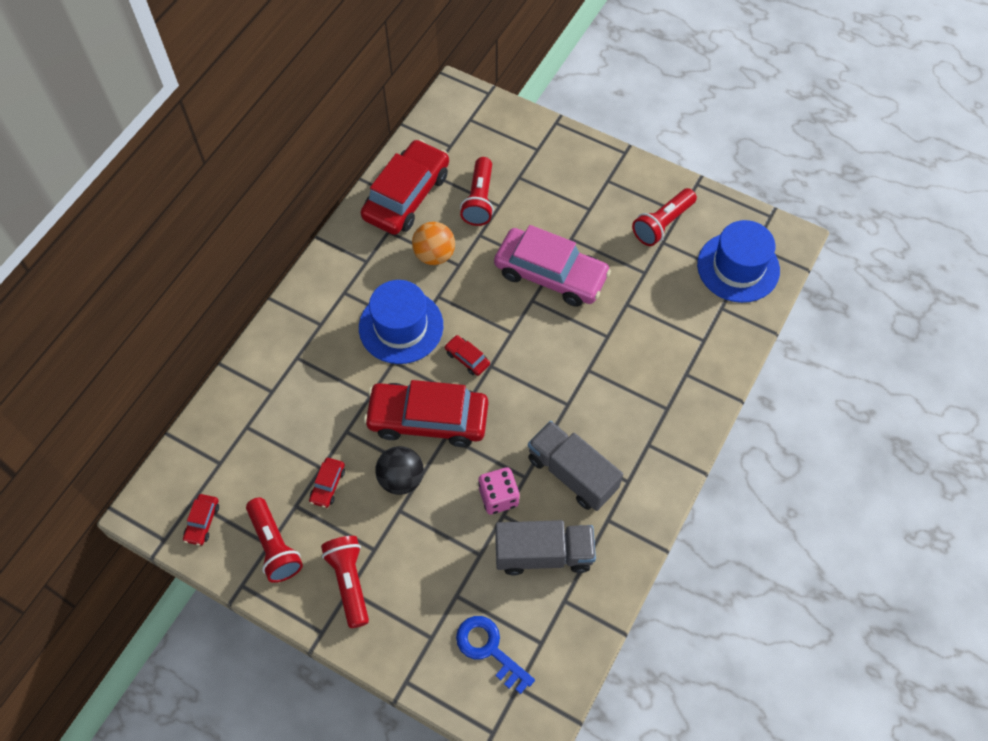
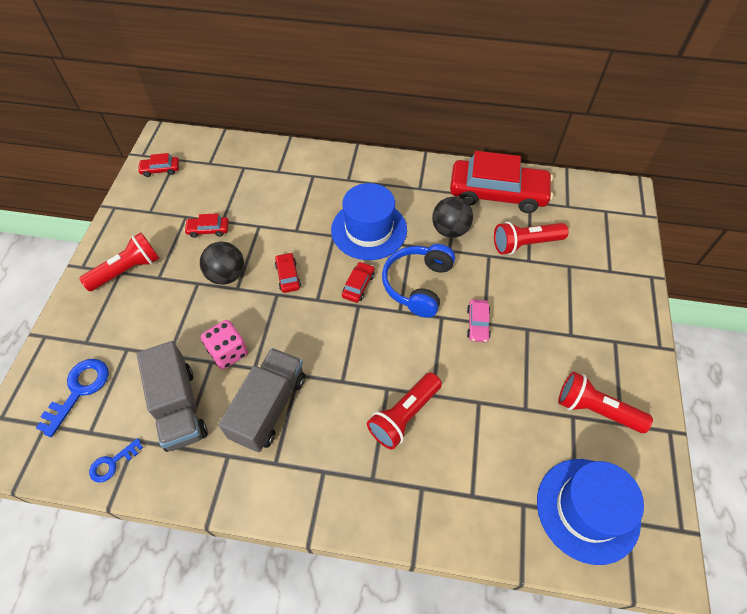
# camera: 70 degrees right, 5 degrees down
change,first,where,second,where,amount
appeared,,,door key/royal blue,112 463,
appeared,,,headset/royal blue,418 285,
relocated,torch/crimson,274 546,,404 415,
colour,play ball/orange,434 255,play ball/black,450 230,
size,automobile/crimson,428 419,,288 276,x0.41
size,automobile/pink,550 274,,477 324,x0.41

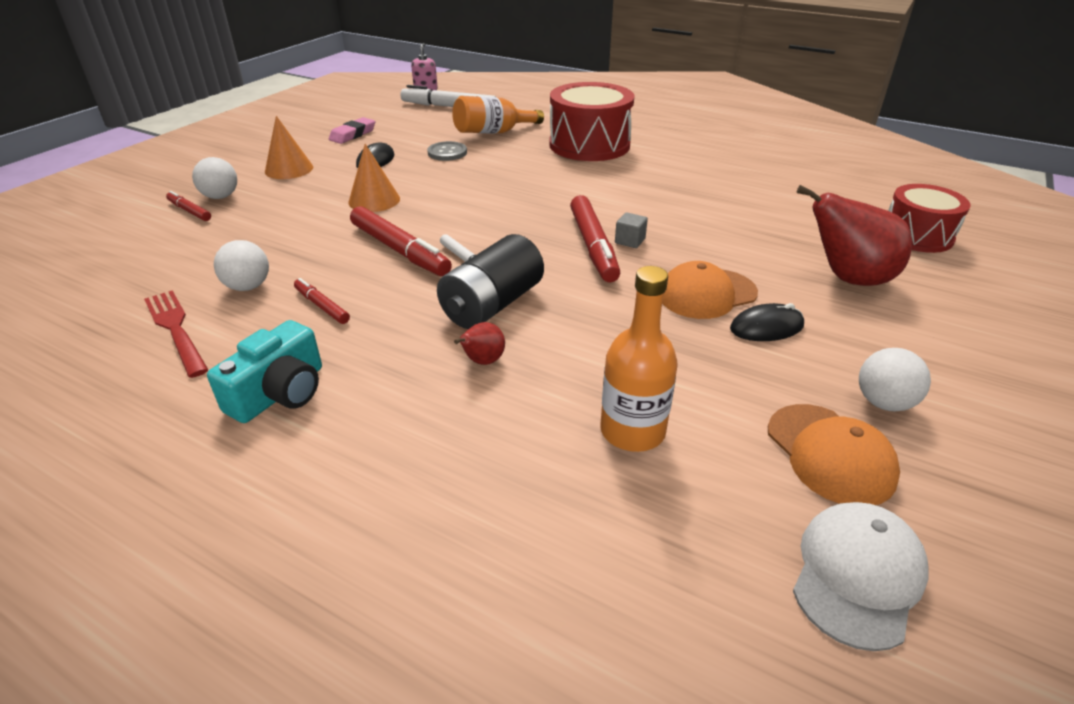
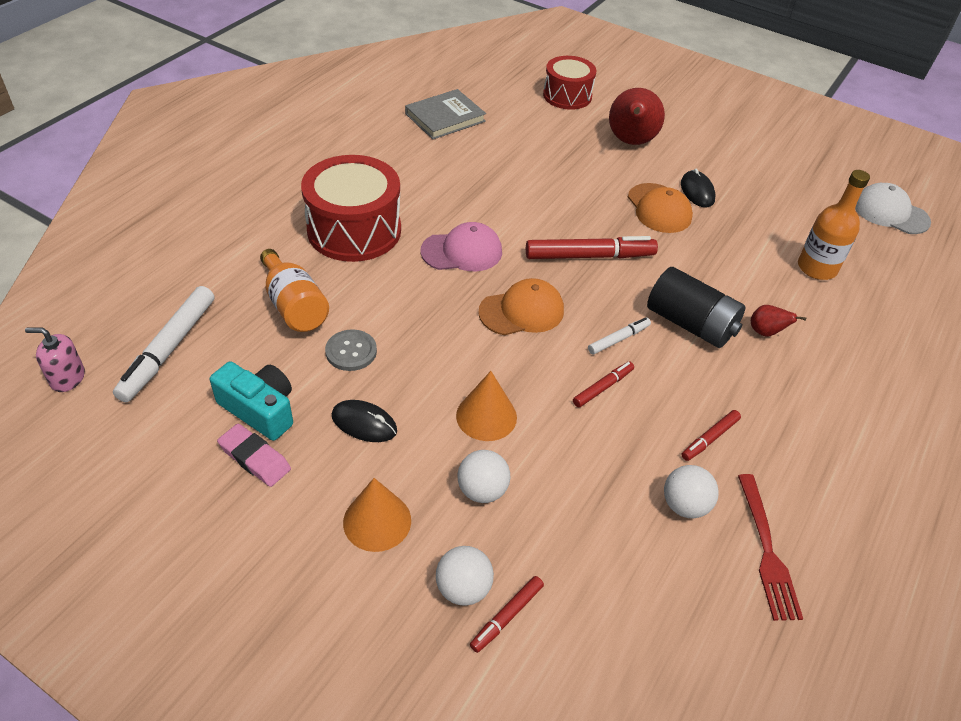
# camera: 90 degrees left, 10 degrees up
change,first,where,second,where,amount
missing,cube/grey,630 241,,,
appeared,,,hardcover/grey,445 117,
appeared,,,peaked cap/pink,462 251,
relocated,photo camera/aqua,280 393,,260 409,
relocated,peaked cap/orange,830 454,,522 311,
relocated,play ball/white,883 402,,482 490,
spun,dinner fork/crimson,176 329,,767 550,60 degrees counterclockwise
size,marker/crimson,399 250,,602 388,x0.53

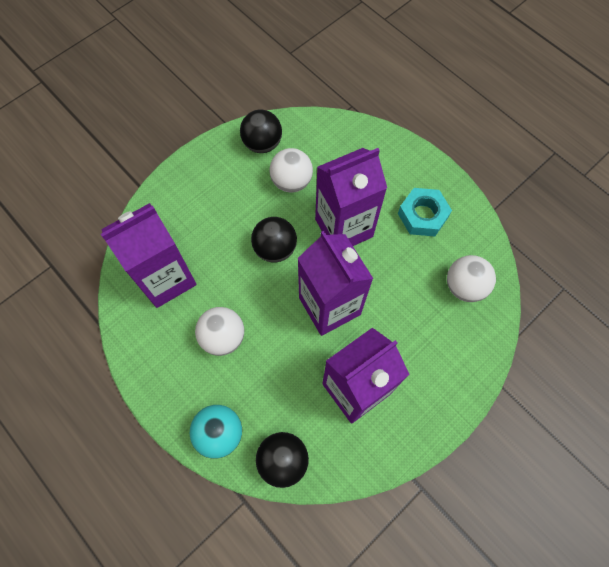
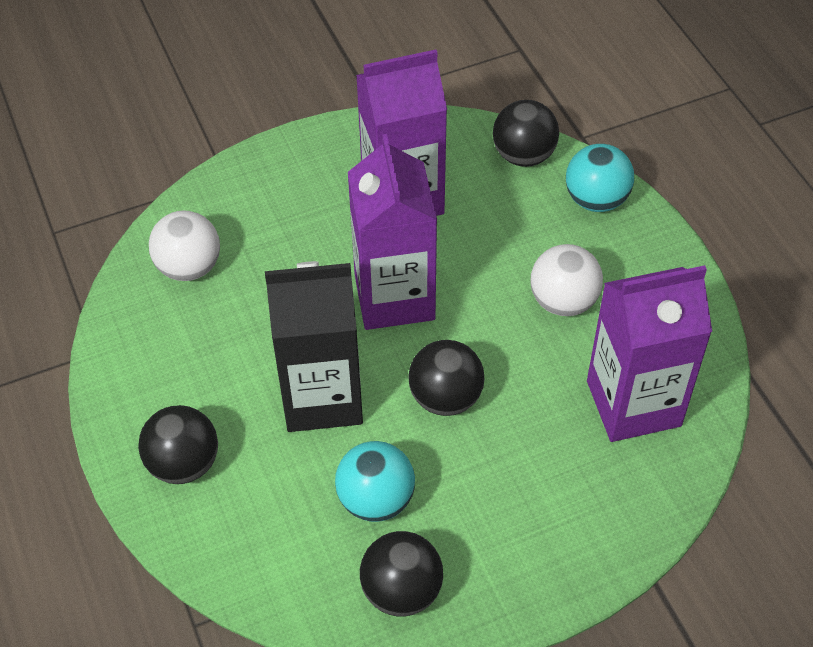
# camera: 160 degrees left, 15 degrees down
change,first,where,second,where,amount
missing,hexagon nut/aqua,422 215,,,
appeared,,,play ball/black,184 464,
colour,play ball/white,291 182,play ball/aqua,376 500,
colour,milk carton/purple,344 228,milk carton/black,322 397,

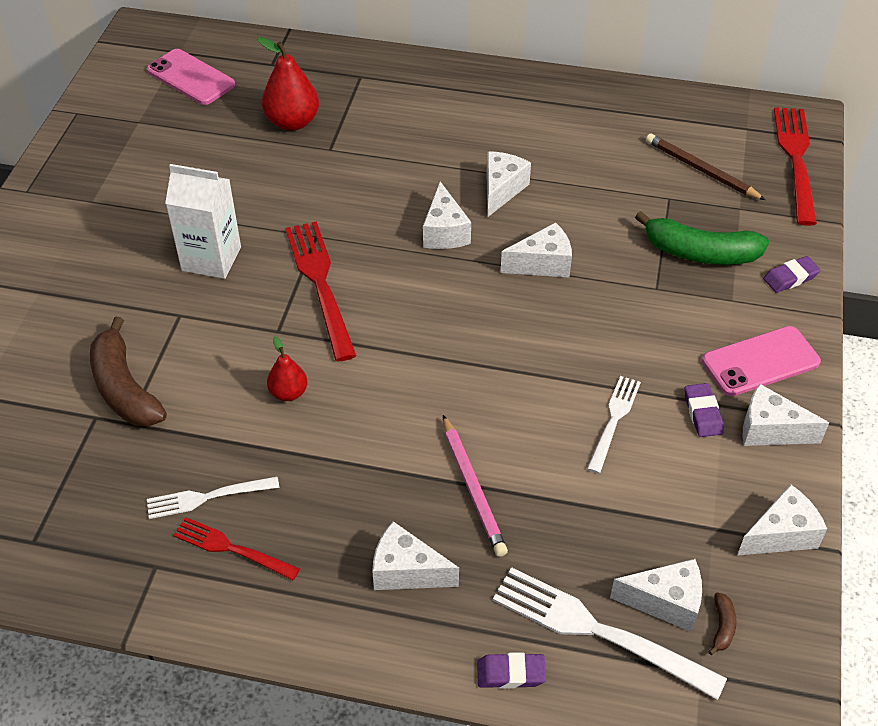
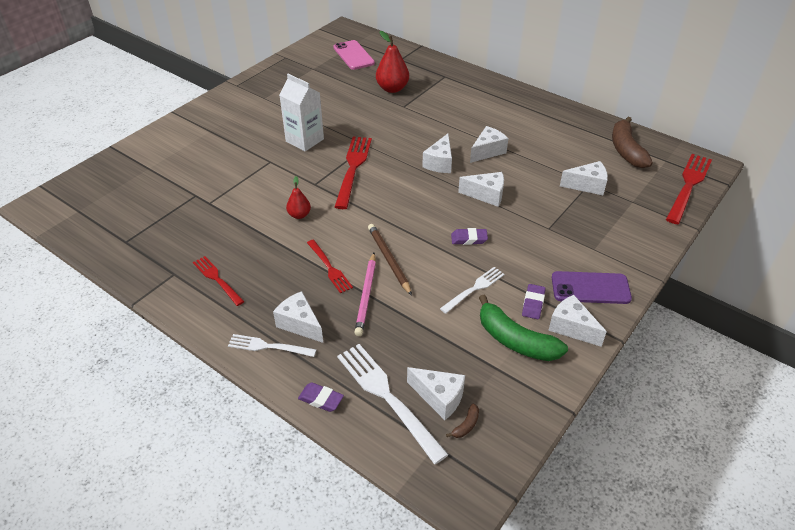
# camera: 25 degrees right, 5 degrees down
change,first,where,second,where,amount
appeared,,,dinner fork/crimson,329 268,
relocated,banana fruit/russet,124 388,,626 150,
relocated,dinner fork/white,207 497,,268 346,
relocated,banana fruit/green,700 253,,515 340,
relocated,lead pencil/russet,701 170,,389 260,
relocated,cheese wedge/white,781 534,,587 185,
relocated,pencil eraser/purple,790 277,,469 239,
colour,phone/pink,760 362,phone/purple,590 288,

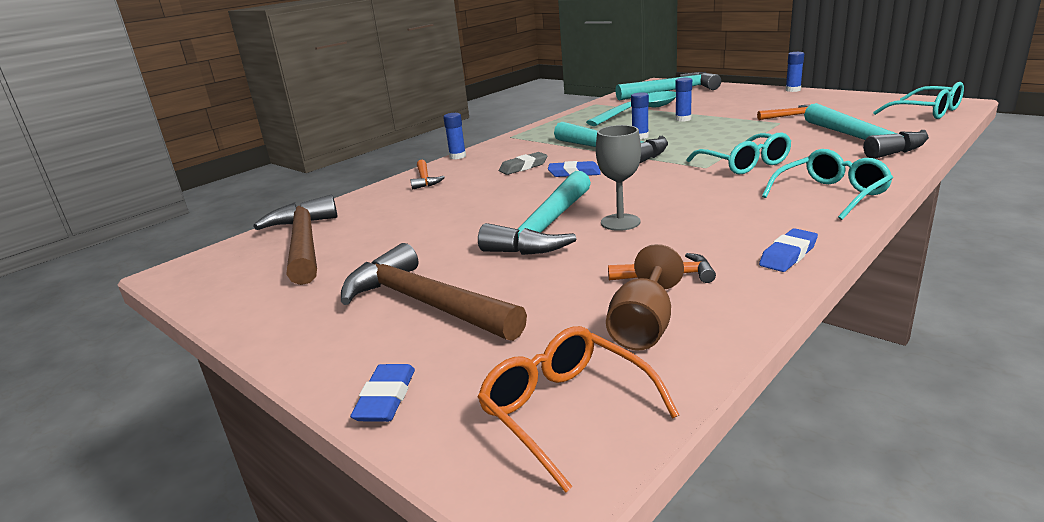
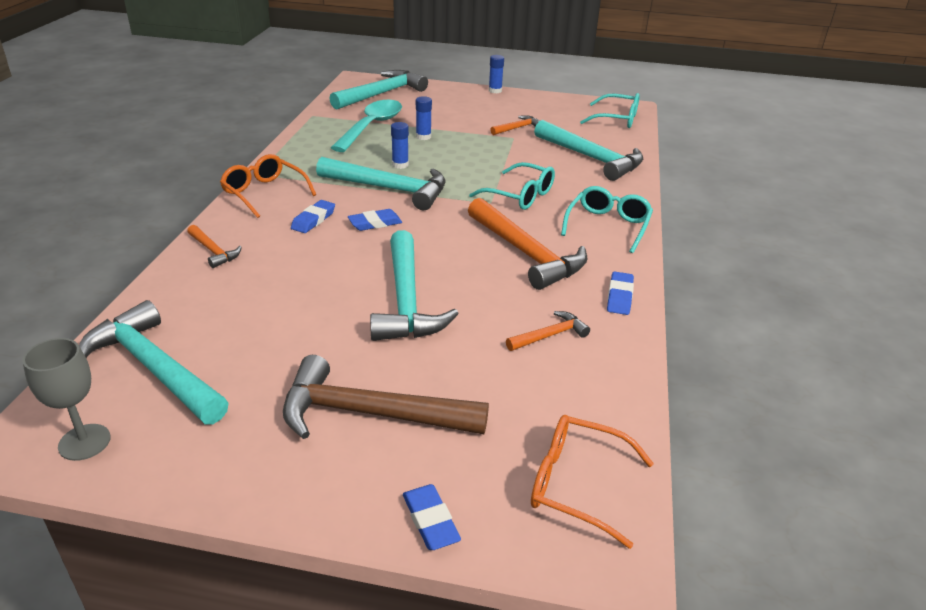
# camera: 35 degrees left, 10 degrees up
change,first,where,second,where,amount
missing,glue stick/royal blue,457 156,,,
missing,wine glass/russet,643 327,,,
appeared,,,eyeglasses/orange,264 193,
appeared,,,carpenter's hammer/orange,526 254,
relocated,wine glass/grey,620 222,,84 442,
colour,carpenter's hammer/russet,304 243,carpenter's hammer/aqua,153 368,
colour,pencil eraser/grey,523 167,pencil eraser/royal blue,313 220,

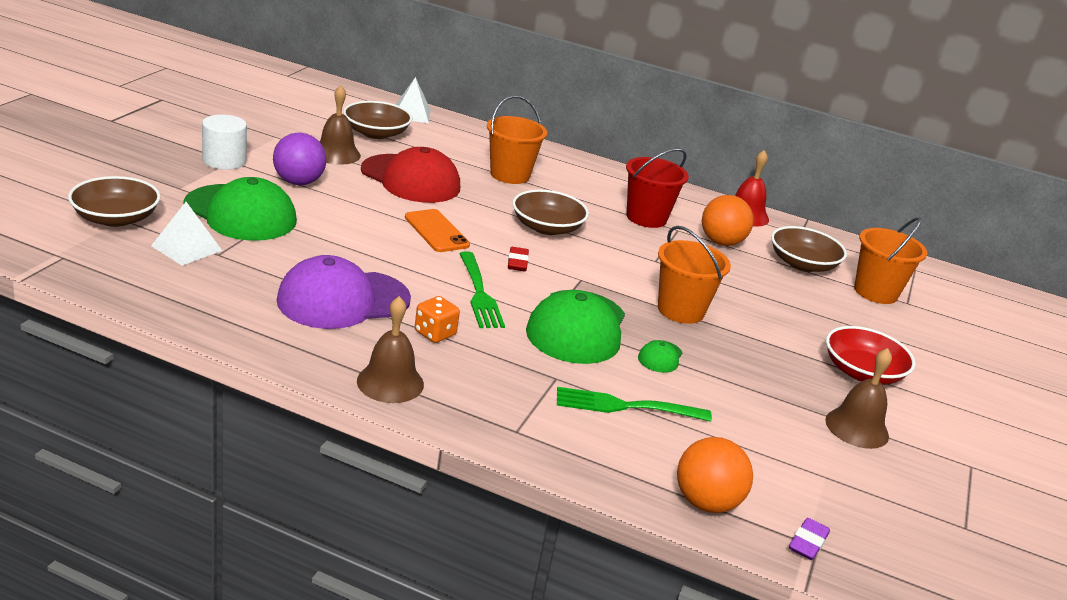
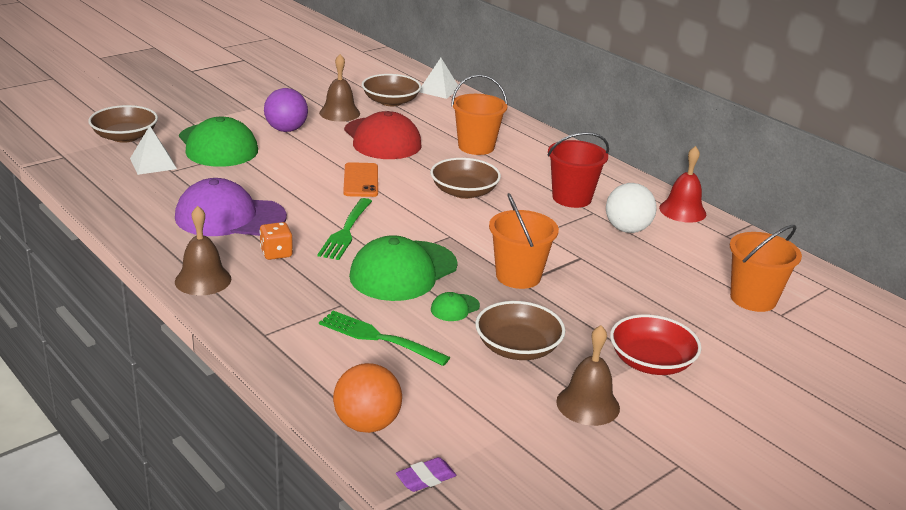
# camera: 30 degrees right, 0 degrees up
change,first,where,second,where,amount
missing,cylinder shape/white,224 161,,,
missing,pencil eraser/crimson,517 262,,,
relocated,bowl/russet,802 264,,517 347,
colour,play ball/orange,721 242,play ball/white,627 229,

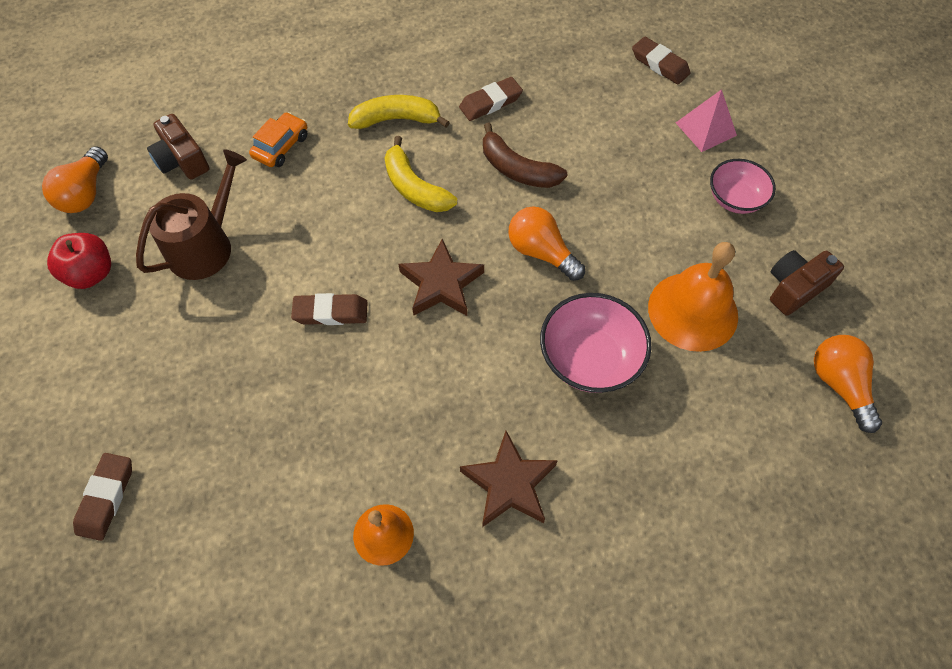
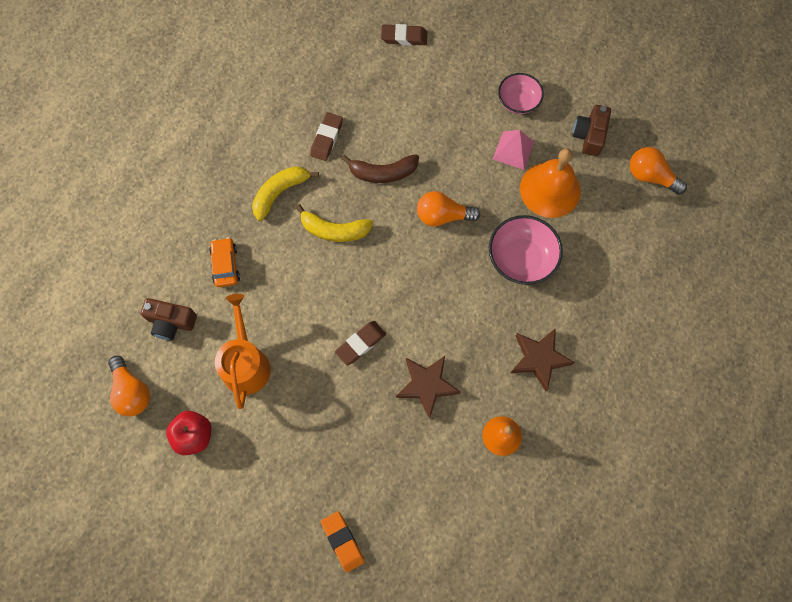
# camera: 40 degrees left, 10 degrees up
change,first,where,second,where,amount
relocated,five-pointed star/russet,441 284,,427 385,
relocated,pyramid shape/pink,705 129,,513 150,
colour,pencil eraser/russet,106 497,pencil eraser/orange,342 541,
colour,watering can/russet,205 245,watering can/orange,246 363,

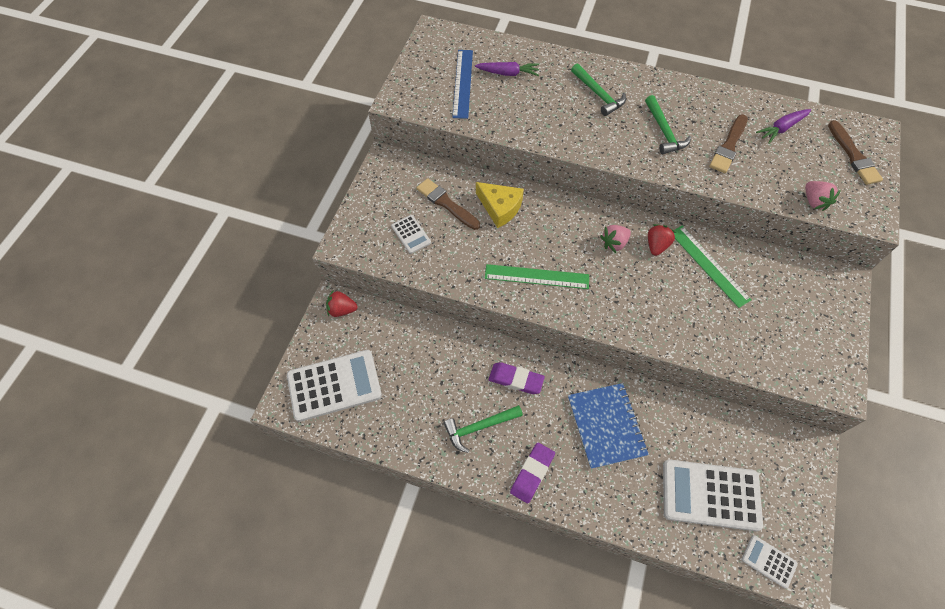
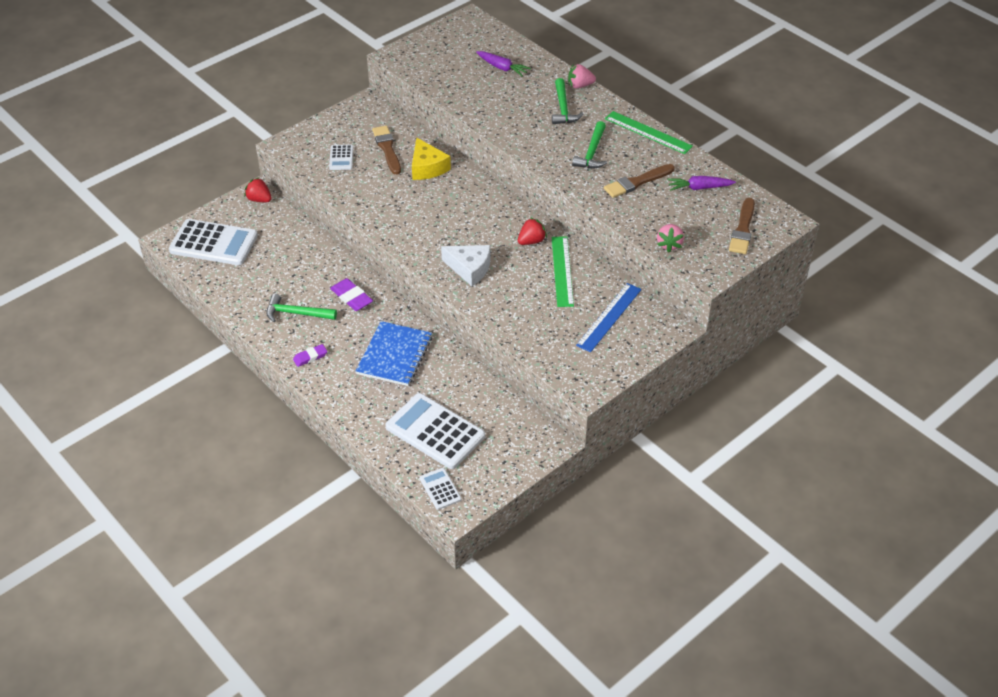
# camera: 30 degrees right, 15 degrees down
change,first,where,second,where,amount
appeared,,,cheese wedge/white,469 268,
relocated,measuring stick/royal blue,463 83,,609 317,
relocated,measuring stick/green,537 276,,648 132,
relocated,strawberry/pink,614 243,,580 85,
size,pencil eraser/purple,532 473,,310 357,x0.65

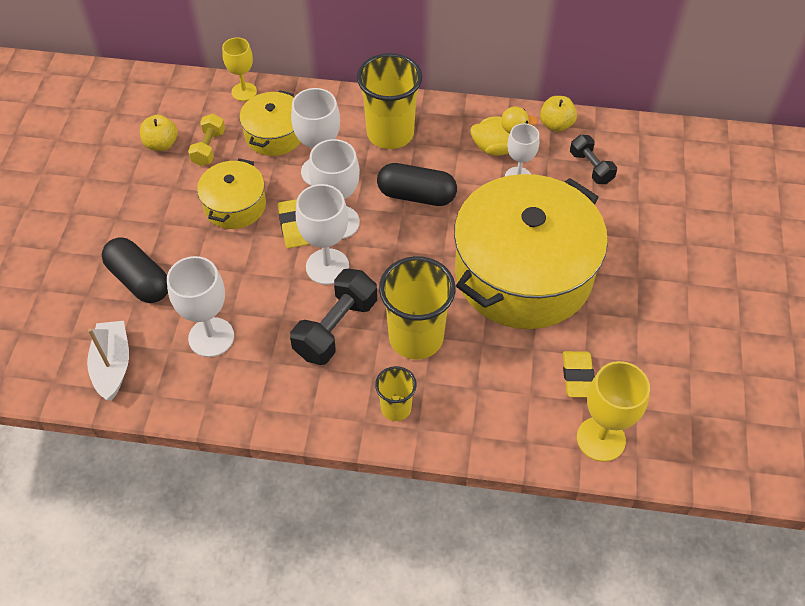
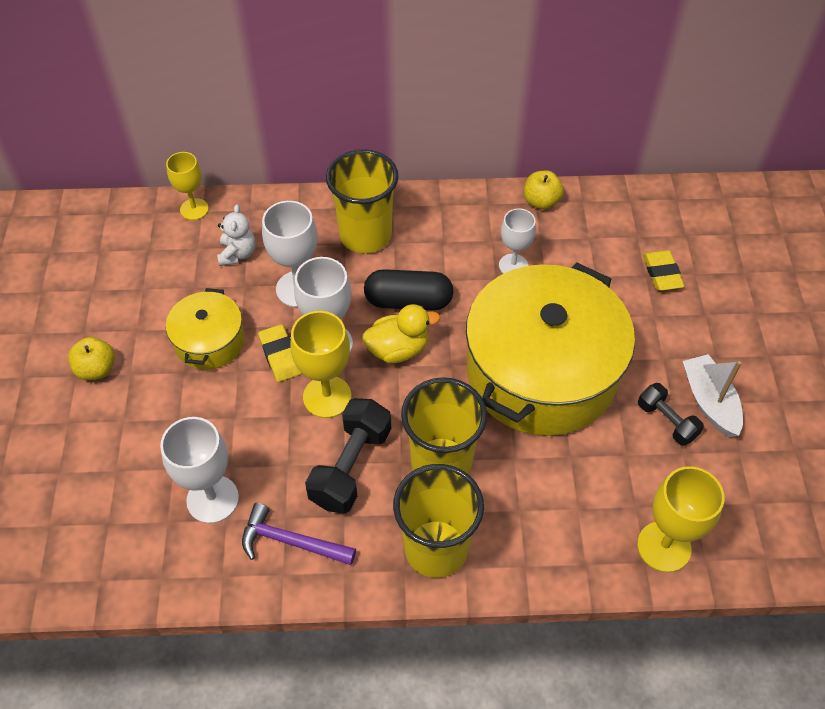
# camera: 10 degrees left, 0 degrees up
change,first,where,second,where,amount
missing,capsule/black,139 280,,,
missing,free weight/bright yellow,209 148,,,
appeared,,,carpenter's hammer/purple,291 542,
relocated,sailboat/white,113 365,,709 402,
relocated,toy apple/bright yellow,161 144,,96 369,
relocated,toy duck/bright yellow,498 147,,398 349,
relocated,pencil eraser/bright yellow,577 376,,662 273,
relocated,free weight/black,591 167,,667 421,
exchanged,pot/bright yellow,274 135,teddy bear/white,238 254,
colour,wine glass/white,327 266,wine glass/bright yellow,327 397,
size,tumbler/bright yellow,396 408,,436 548,x1.87

